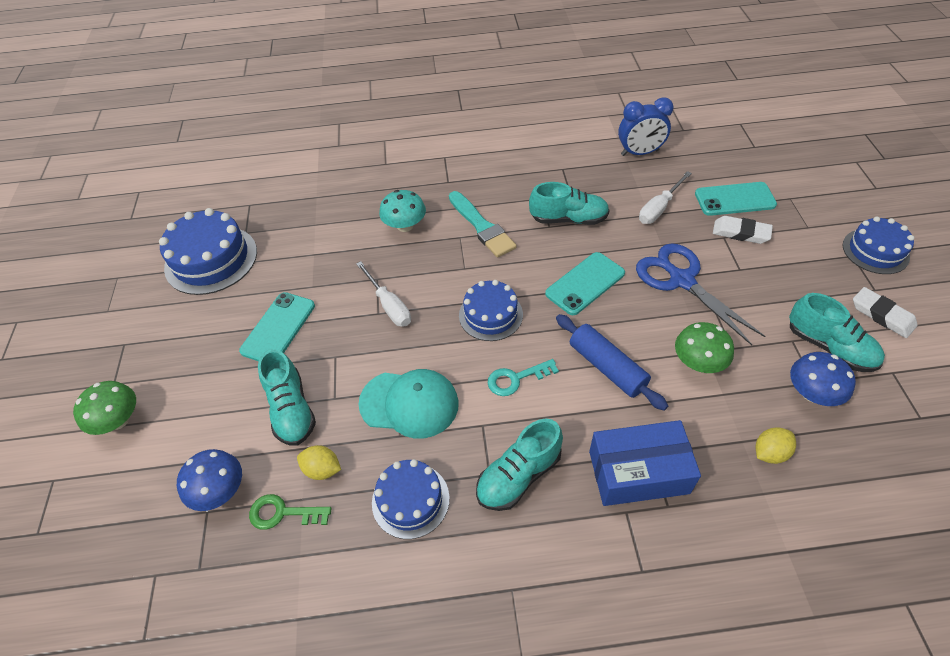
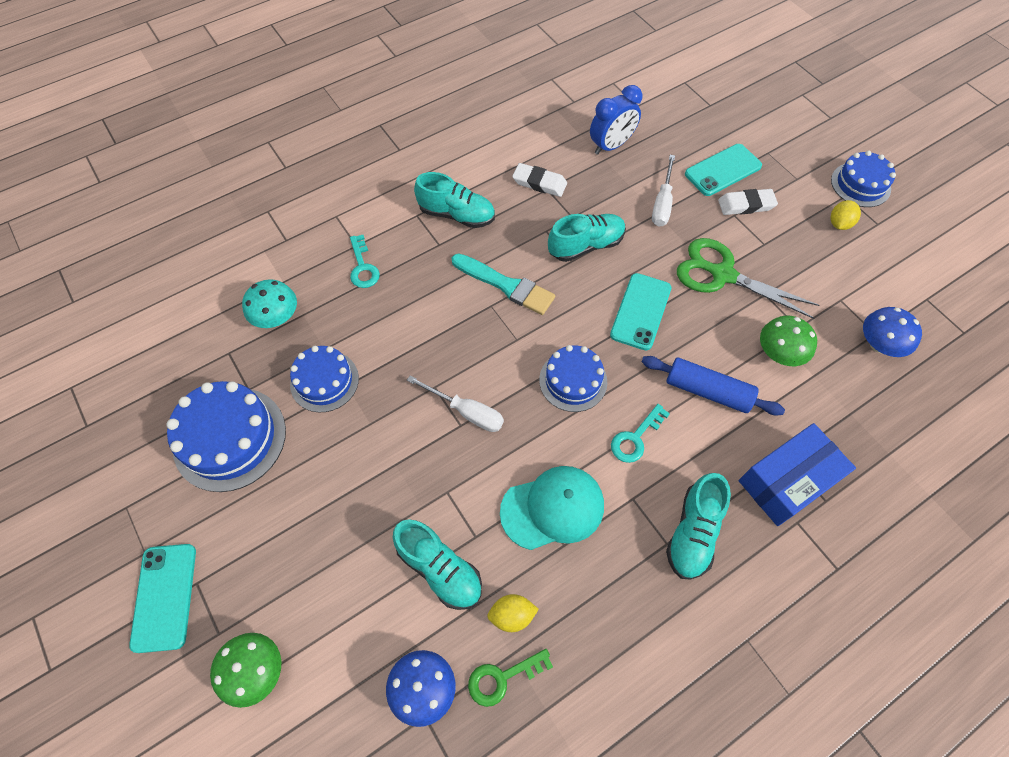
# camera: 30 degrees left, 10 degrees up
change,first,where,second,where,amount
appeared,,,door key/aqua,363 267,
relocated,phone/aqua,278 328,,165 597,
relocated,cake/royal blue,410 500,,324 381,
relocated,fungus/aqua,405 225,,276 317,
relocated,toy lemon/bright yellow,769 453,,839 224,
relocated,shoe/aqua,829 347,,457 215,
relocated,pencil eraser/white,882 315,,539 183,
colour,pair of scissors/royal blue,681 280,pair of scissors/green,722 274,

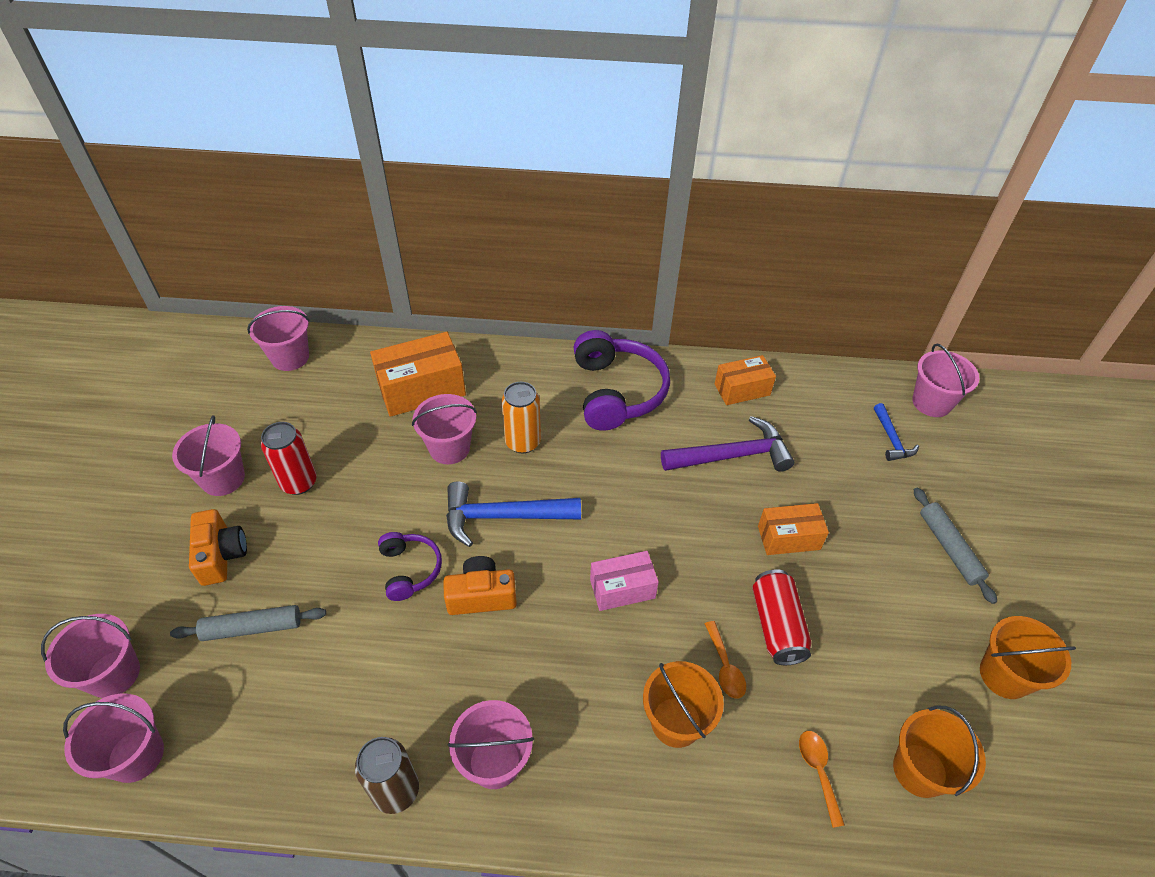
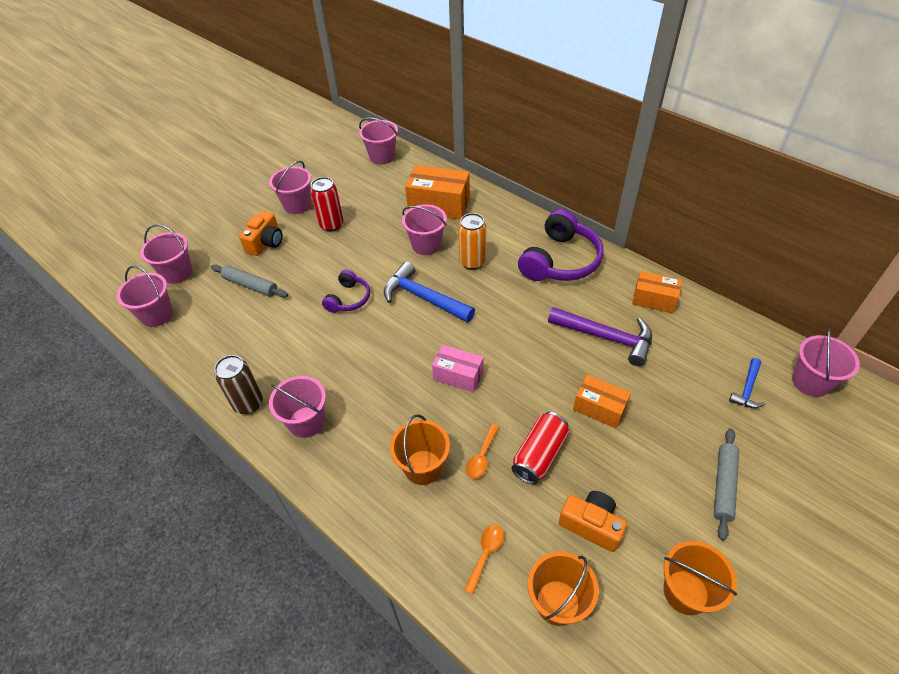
# camera: 40 degrees right, 0 degrees up
change,first,where,second,where,amount
relocated,photo camera/orange,481 596,,591 525,

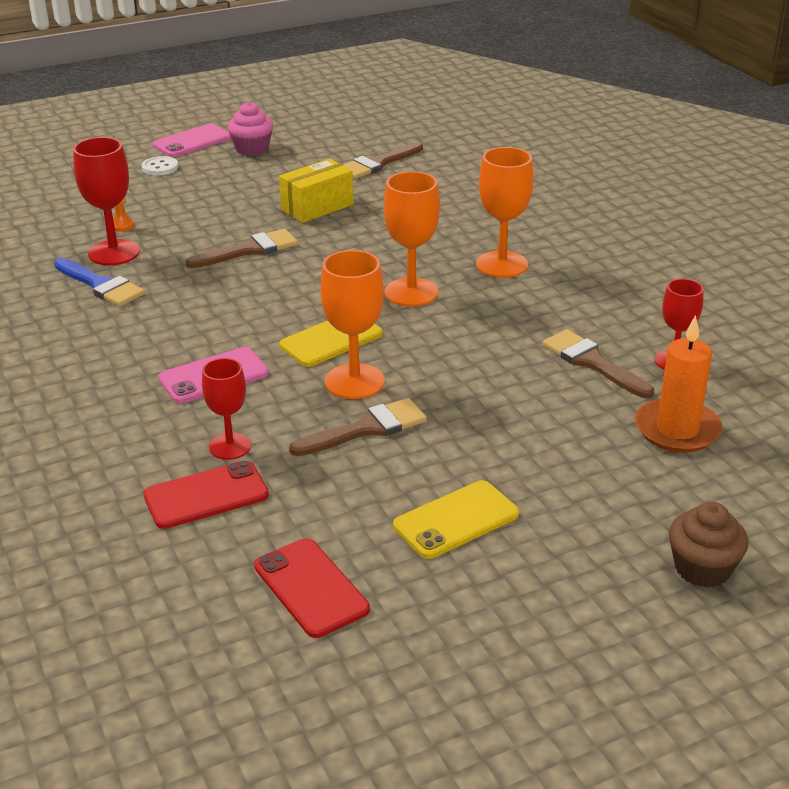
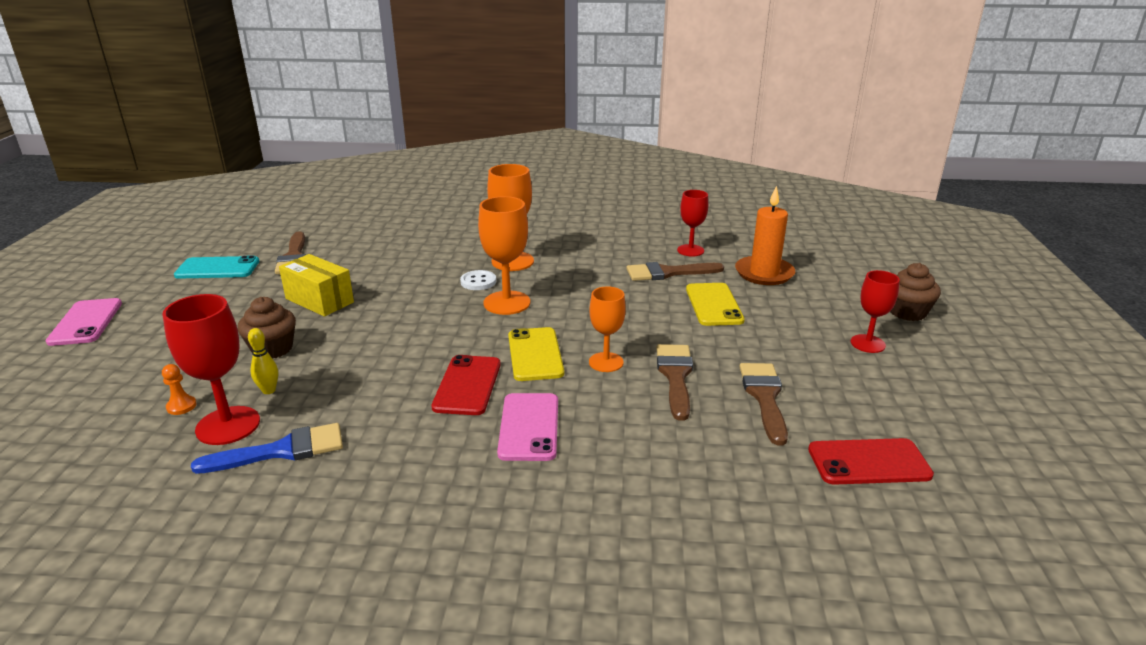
# camera: 60 degrees left, 5 degrees down
change,first,where,second,where,amount
missing,fairy cake/pink,252 149,,,
appeared,,,phone/aqua,217 268,
appeared,,,fairy cake/russet,272 349,
appeared,,,bowling pin/bright yellow,269 390,
relocated,shirt button/white,160 167,,478 282,
relocated,phone/crimson,206 495,,467 385,
relocated,brush/russet,249 250,,764 397,
relocated,wine glass/crimson,230 446,,867 344,
relocated,phone/bright yellow,456 520,,714 305,
spun,box/bright yellow,317 207,,319 300,45 degrees counterclockwise
size,wine glass/orange,354 381,,606 362,x0.65

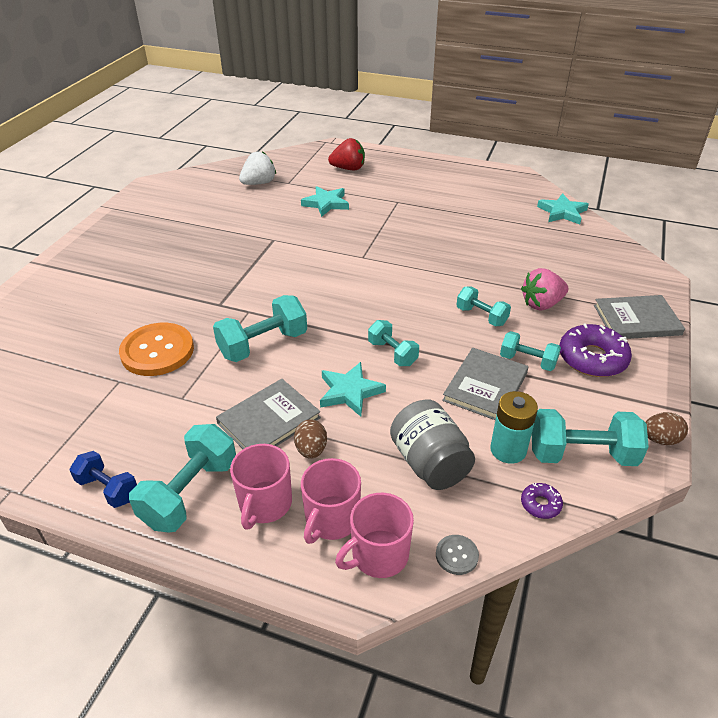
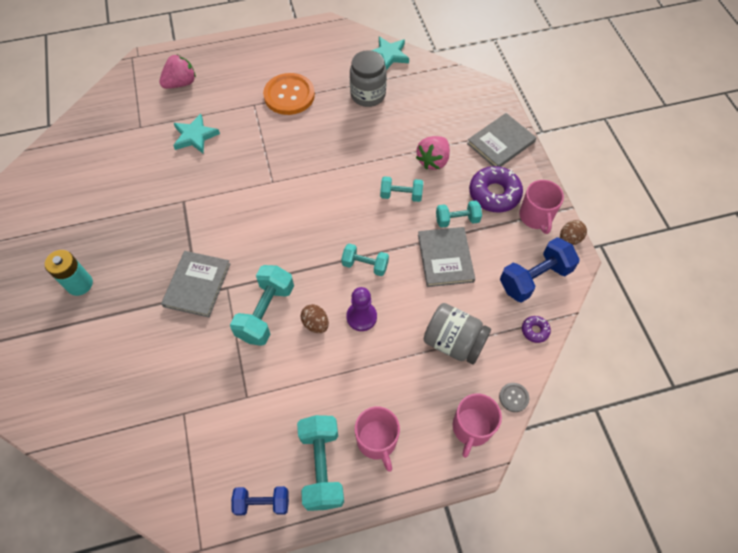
# camera: 35 degrees left, 20 degrees up
change,first,where,second,where,amount
missing,strawberry/white,259 183,,,
appeared,,,jam jar/grey,368 95,
relocated,shirt button/orange,157 351,,289 95,
relocated,hardcover/grey,269 420,,197 285,
relocated,toy egg/russet,311 450,,315 324,
relocated,tea mug/pink,331 519,,536 217,
relocated,AA battery/aqua,508 450,,79 284,
exchanged,five-pointed star/aqua,349 392,game pawn/purple,361 317,
colour,strawberry/crimson,348 169,strawberry/pink,181 83,
colour,free weight/aqua,581 454,free weight/royal blue,534 278,

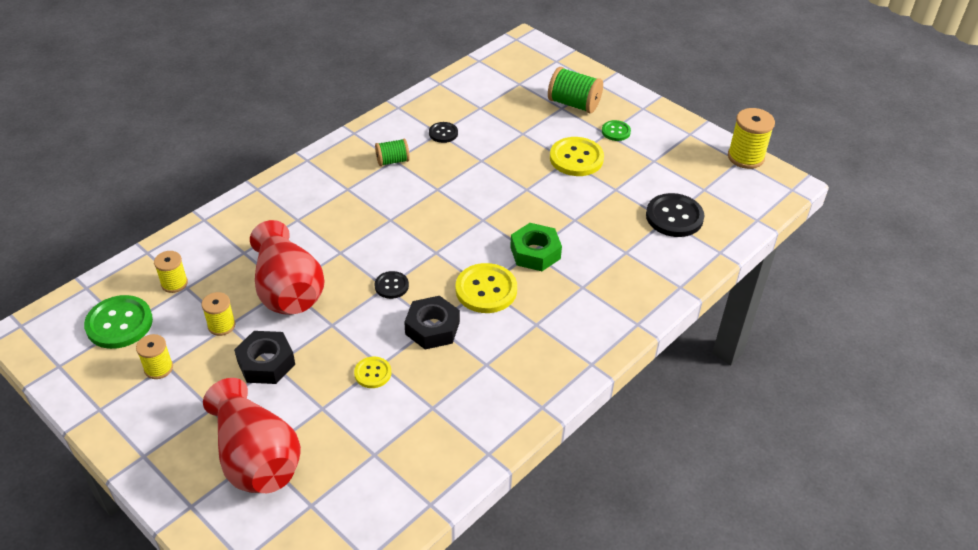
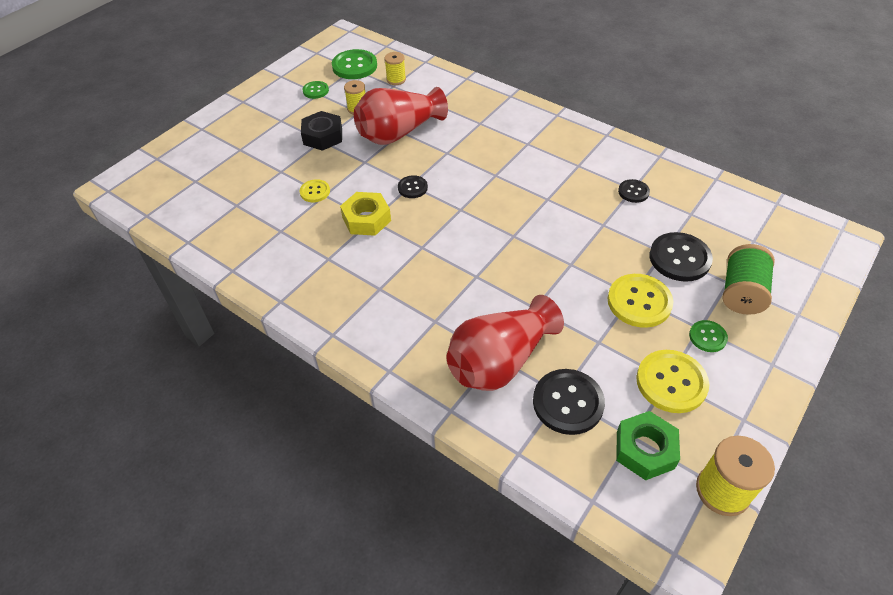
# camera: 85 degrees right, 5 degrees up
change,first,where,second,where,amount
missing,bobbin/green,392 161,,,
appeared,,,shirt button/black,679 258,
relocated,flower vase/crimson,256 457,,500 361,
relocated,shirt button/bright yellow,486 290,,671 382,
relocated,hexagon nut/green,535 253,,645 449,
exchanged,bobbin/bright yellow,158 368,shirt button/green,315 91,
colour,hexagon nut/black,432 328,hexagon nut/bright yellow,366 219,

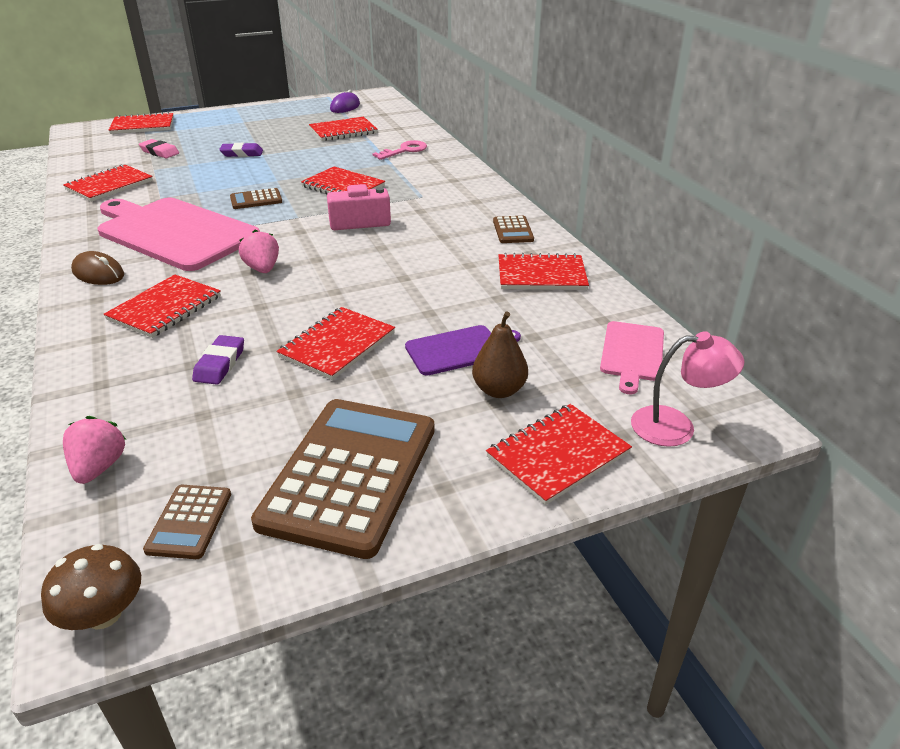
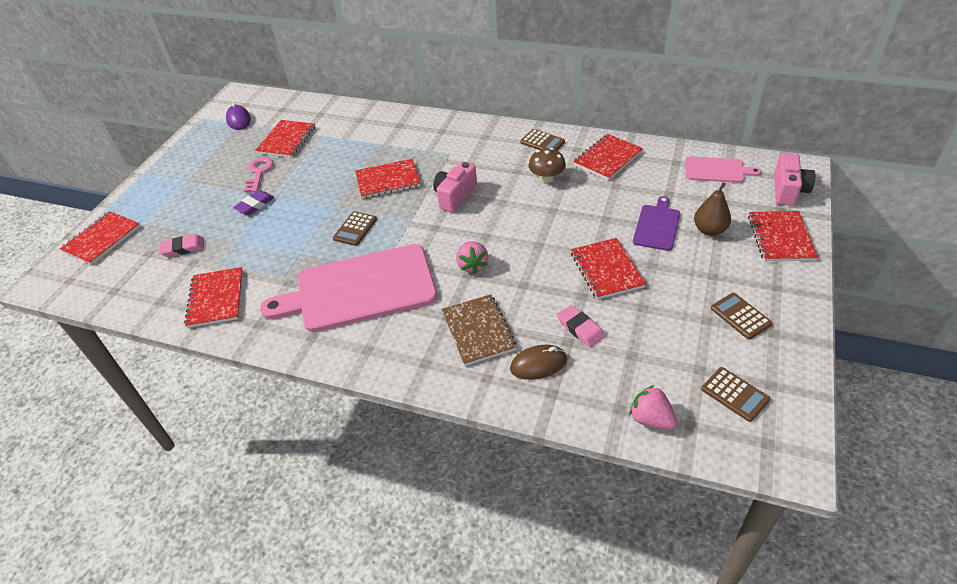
# camera: 45 degrees left, 10 degrees up
change,first,where,second,where,amount
relocated,fungus/russet,104 614,,546 178,
relocated,mouse/russet,98 273,,538 364,
relocated,door key/pink,404 150,,259 172,
exchanged,desk lamp/pink,676 426,photo camera/pink,788 190,
colour,exercise book/crimson,165 308,exercise book/russet,478 331,
colour,pencil eraser/purple,220 364,pencil eraser/pink,580 328,
spun,strawberry/pink,262 269,,472 265,120 degrees counterclockwise
spun,bread board/pink,632 353,,716 170,45 degrees counterclockwise
size,adding machine/russet,350 475,,740 316,x0.44

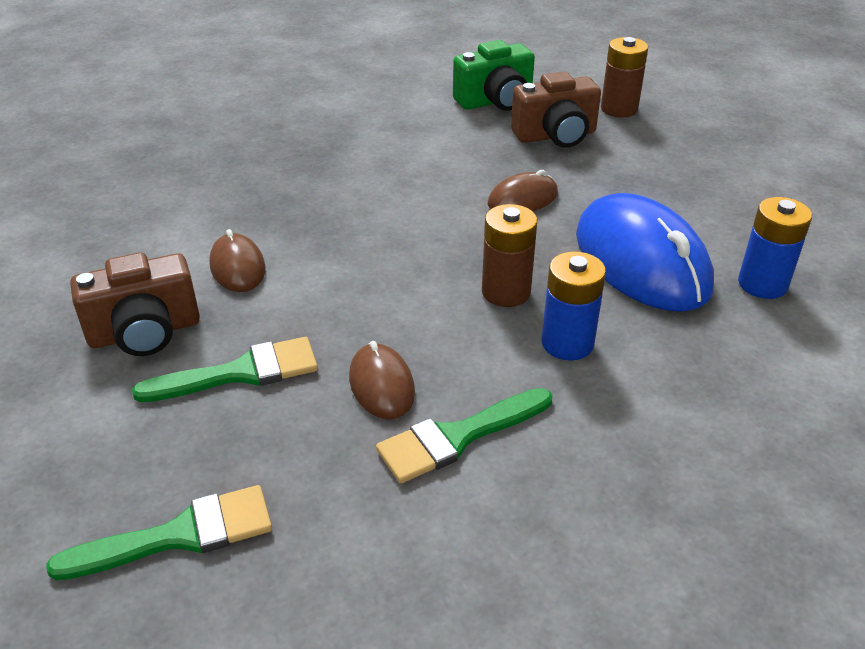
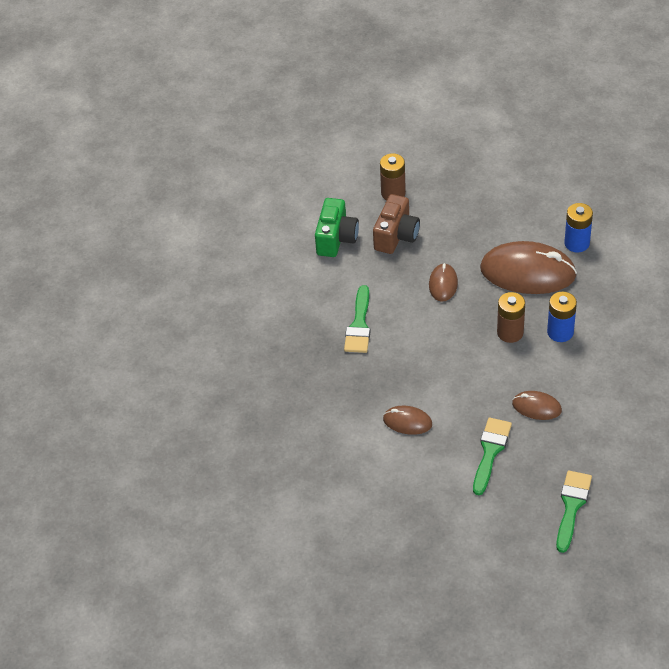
# camera: 50 degrees left, 10 degrees up
change,first,where,second,where,amount
missing,photo camera/russet,145 332,,,
relocated,brush/green,458 437,,359 325,
colour,mouse/royal blue,641 261,mouse/russet,528 272,

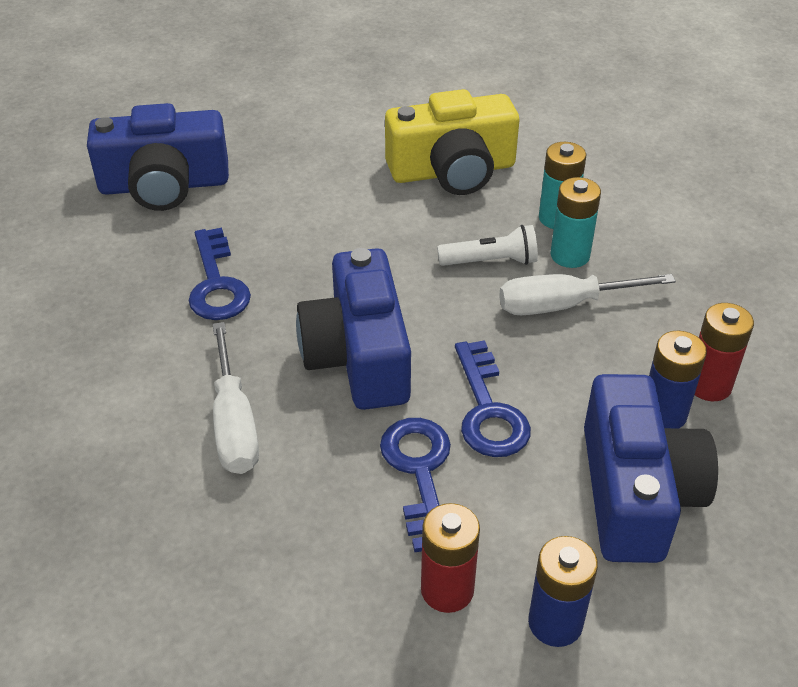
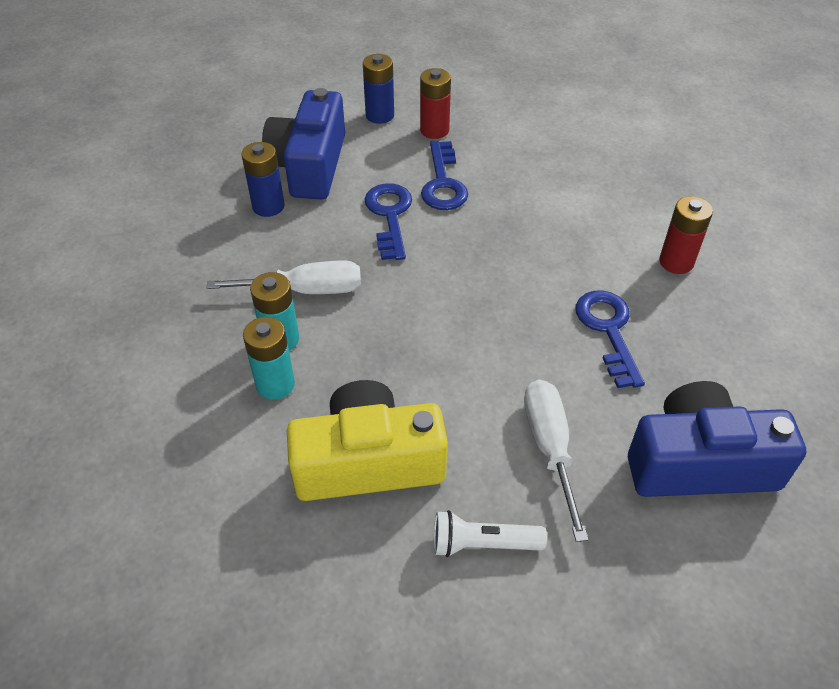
# camera: 175 degrees left, 5 degrees up
change,first,where,second,where,amount
missing,photo camera/royal blue,358 356,,,
relocated,screwdriver/white,234 423,,550 449,
relocated,torch/white,490 261,,483 544,
relocated,AA battery/crimson,709 385,,676 262,

